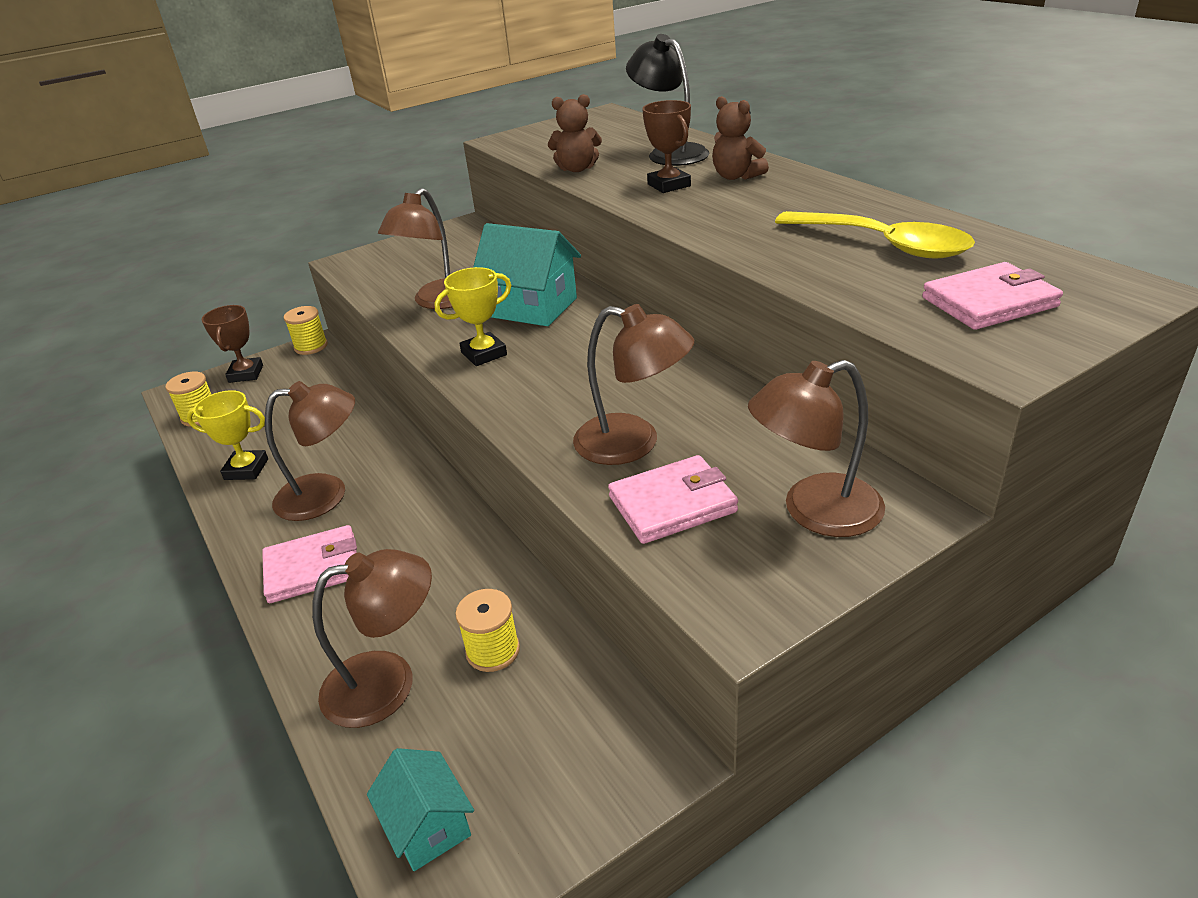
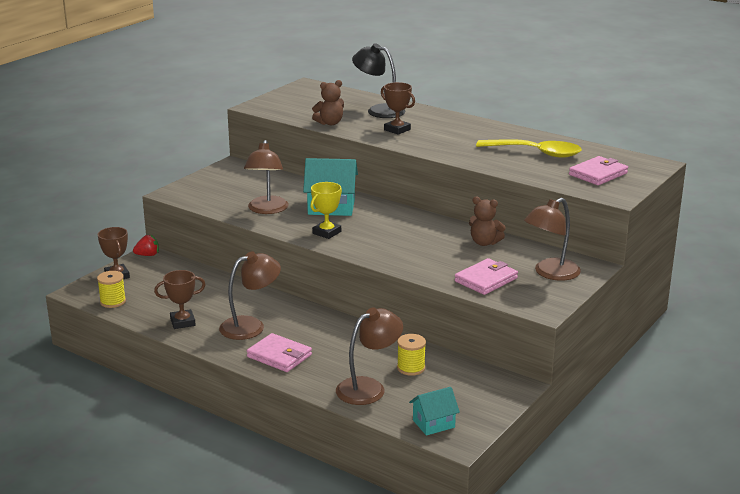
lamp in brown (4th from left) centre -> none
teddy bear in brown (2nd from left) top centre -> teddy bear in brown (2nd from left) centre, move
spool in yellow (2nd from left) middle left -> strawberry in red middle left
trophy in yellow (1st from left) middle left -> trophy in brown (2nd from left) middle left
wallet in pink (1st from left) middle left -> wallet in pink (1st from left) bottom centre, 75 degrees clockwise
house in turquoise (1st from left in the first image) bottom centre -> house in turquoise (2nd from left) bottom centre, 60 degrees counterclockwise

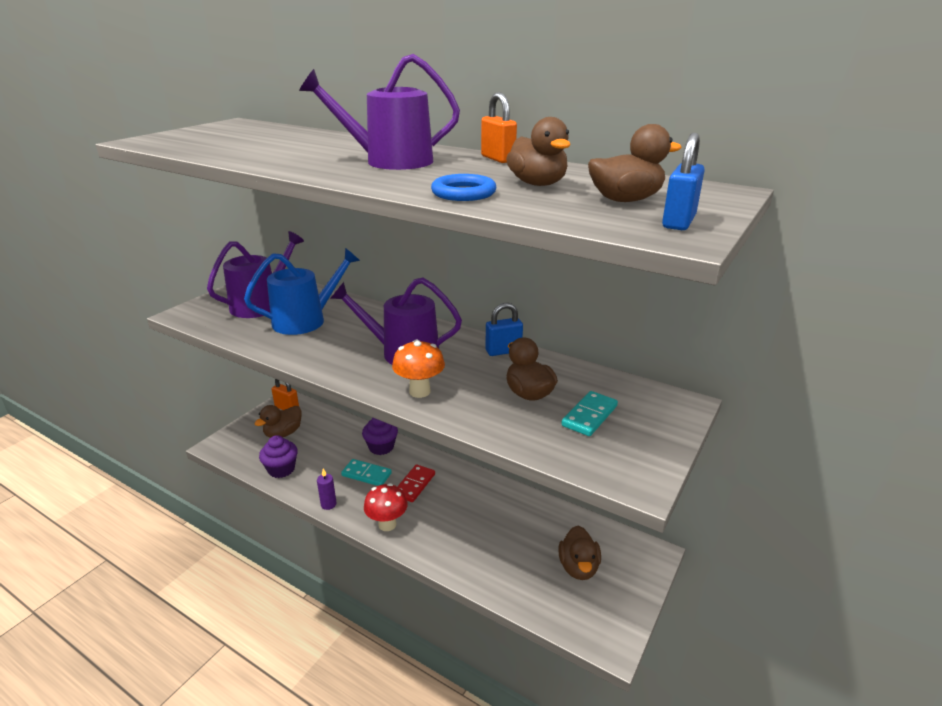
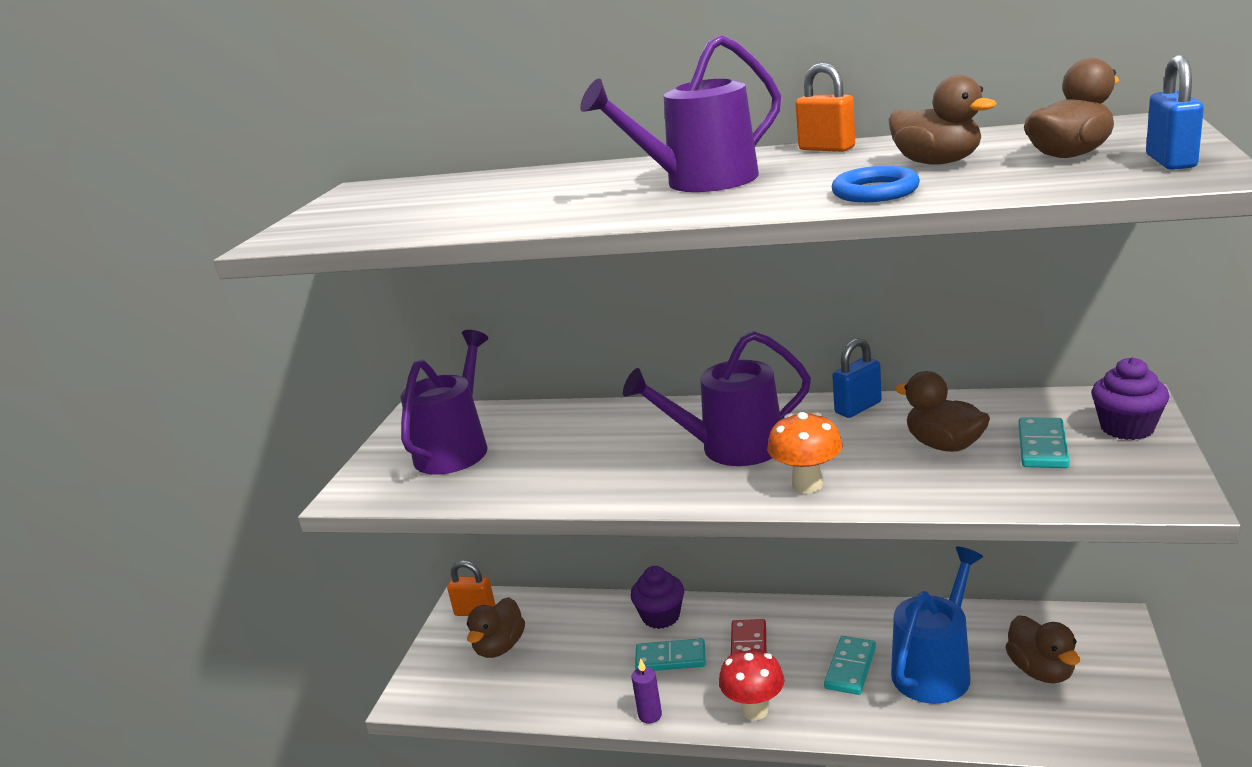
none -> domino in turquoise (2nd from left) bottom right
watering can in blue middle left -> watering can in blue bottom right, move
cupcake in purple (1st from left in the first image) middle left -> cupcake in purple (2nd from left) middle right, move

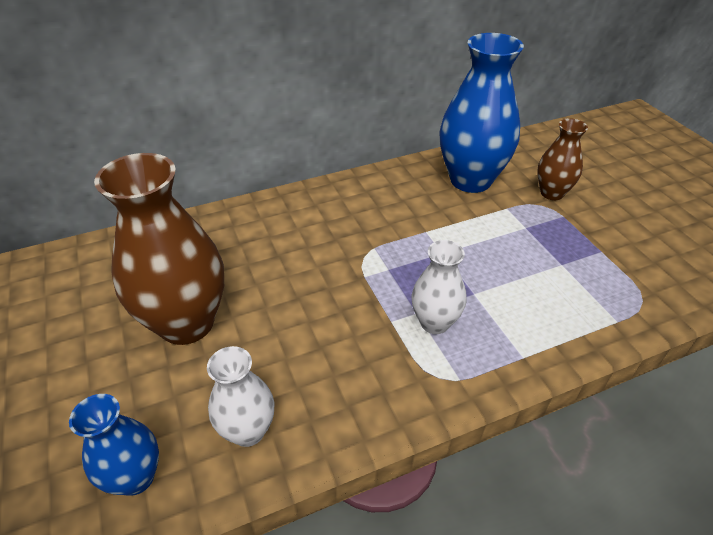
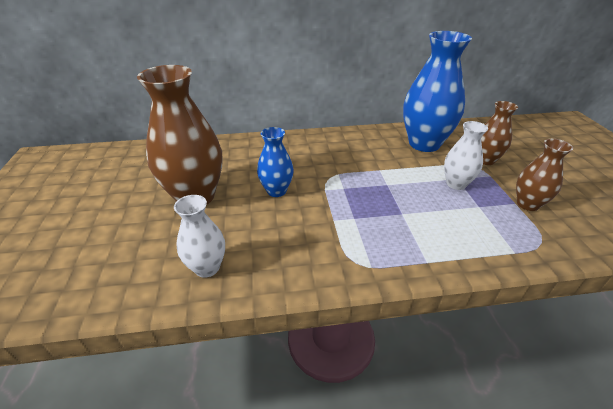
none -> vase in brown (3rd from left) middle right
vase in blue (1st from left) bottom left -> vase in blue (1st from left) centre, move
vase in white (2nd from left) centre -> vase in white (2nd from left) middle right, move

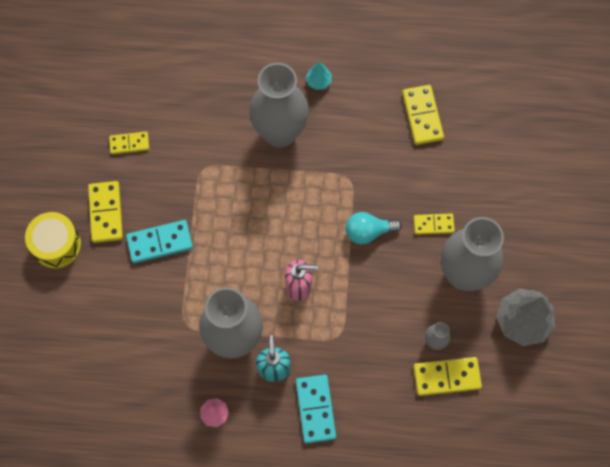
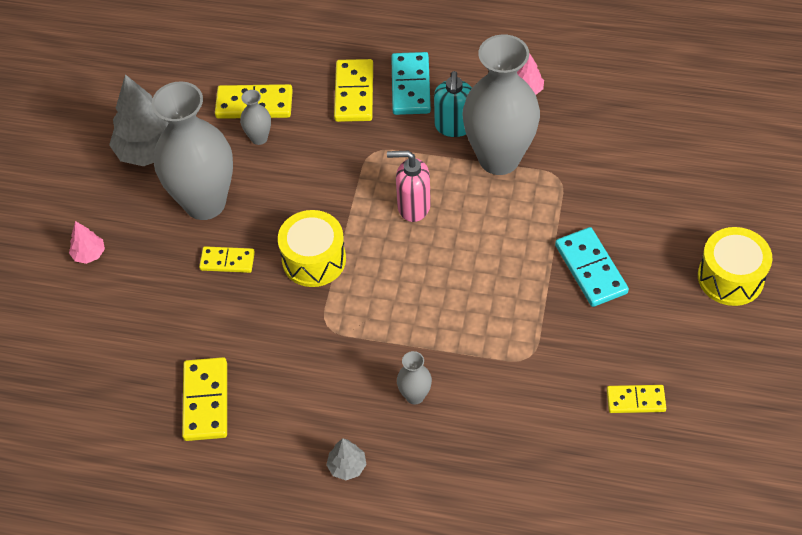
none -> tree in pink (1st from left) middle left
domino in yellow (1st from left in the first image) middle left -> domino in yellow (4th from left) top centre, move
light bulb in turquoise centre -> drum in yellow (1st from left) centre
tree in turquoise top centre -> tree in grey (2nd from left) bottom centre
domino in turquoise (1st from left in the first image) middle left -> domino in turquoise (2nd from left) middle right, 75 degrees clockwise
vase in grey (2nd from left in the first image) top centre -> vase in grey (3rd from left) bottom centre, x0.42

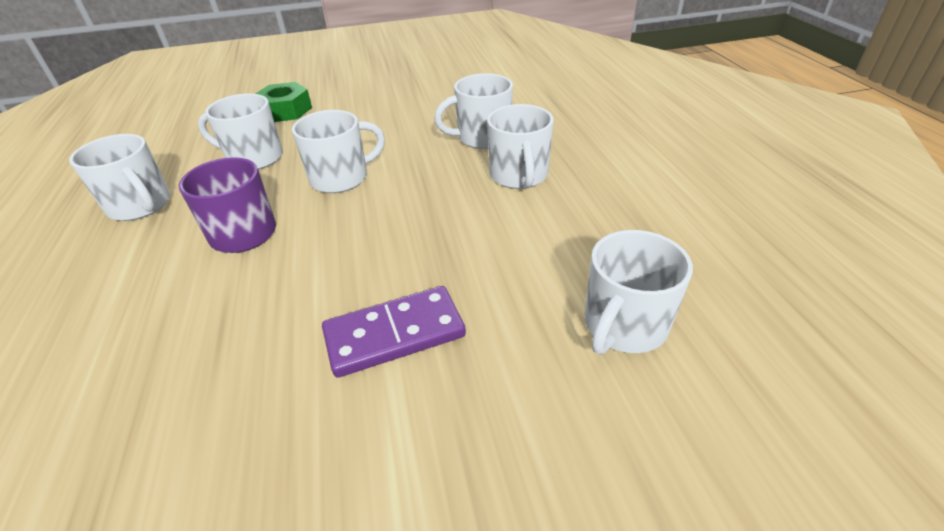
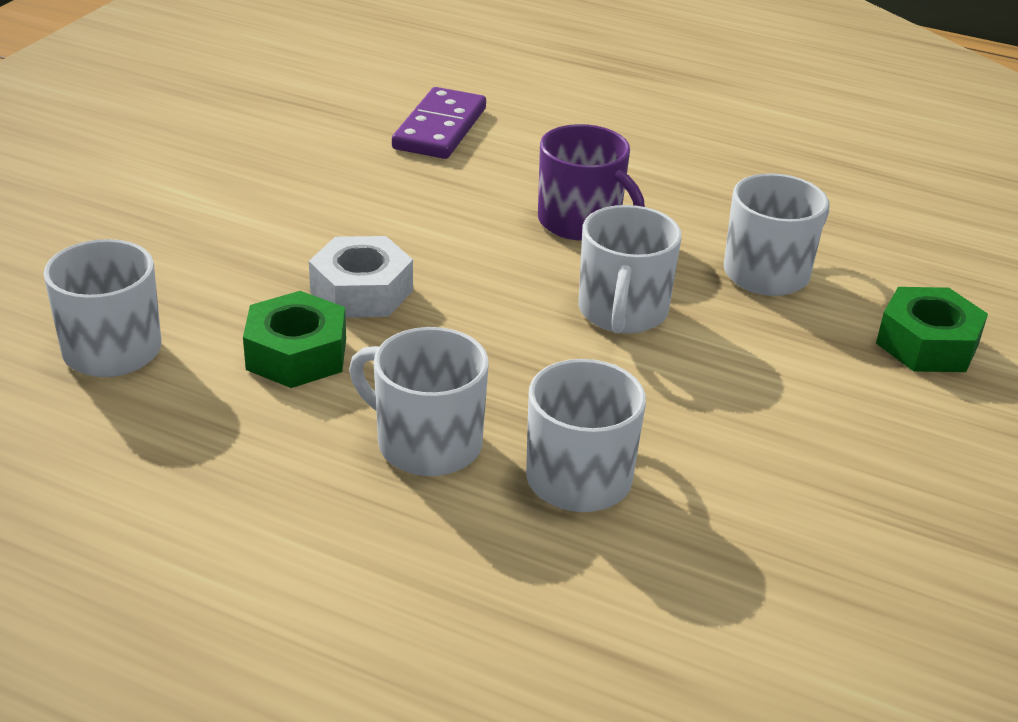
mug in white (1st from left) middle left -> none
none -> nut in green (1st from left) middle left
none -> nut in white centre
domino in purple centre -> domino in purple top centre, move

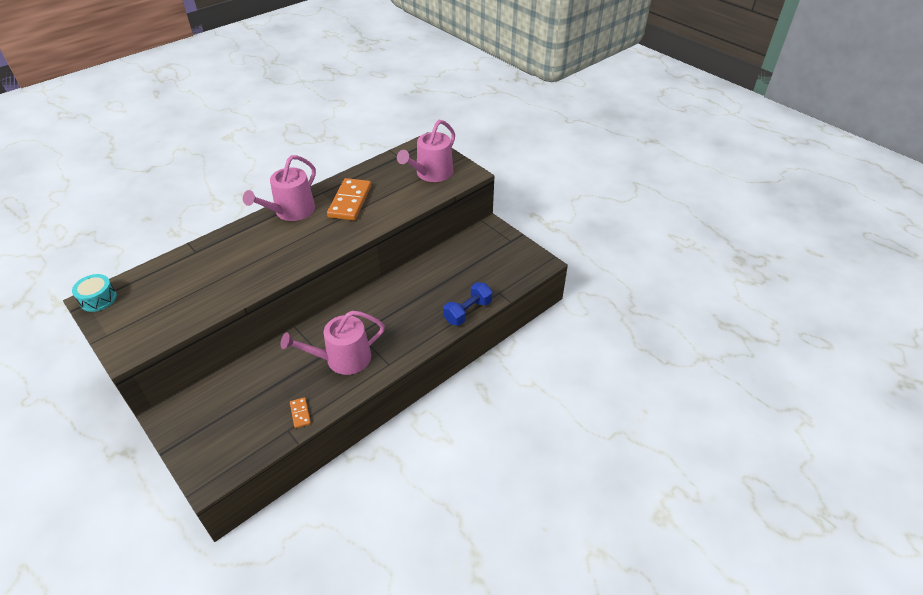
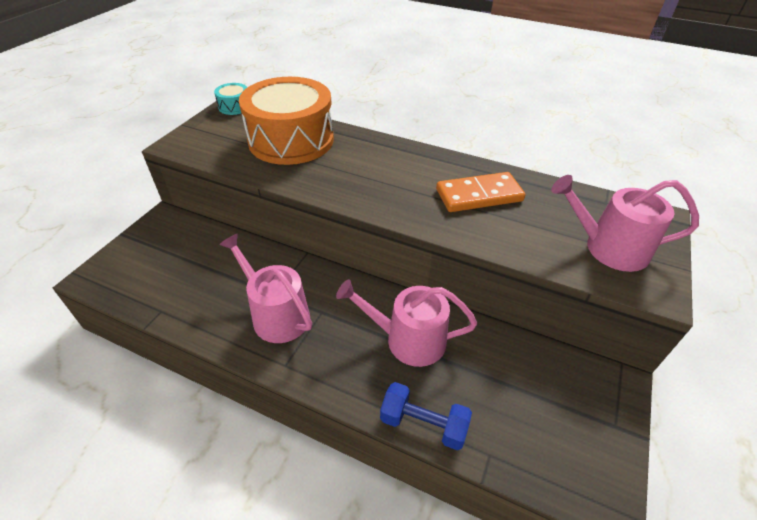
domino in orange (1st from left) bottom left -> none
none -> drum in orange top centre
watering can in pink (1st from left in the first image) top left -> watering can in pink (2nd from left) centre, move

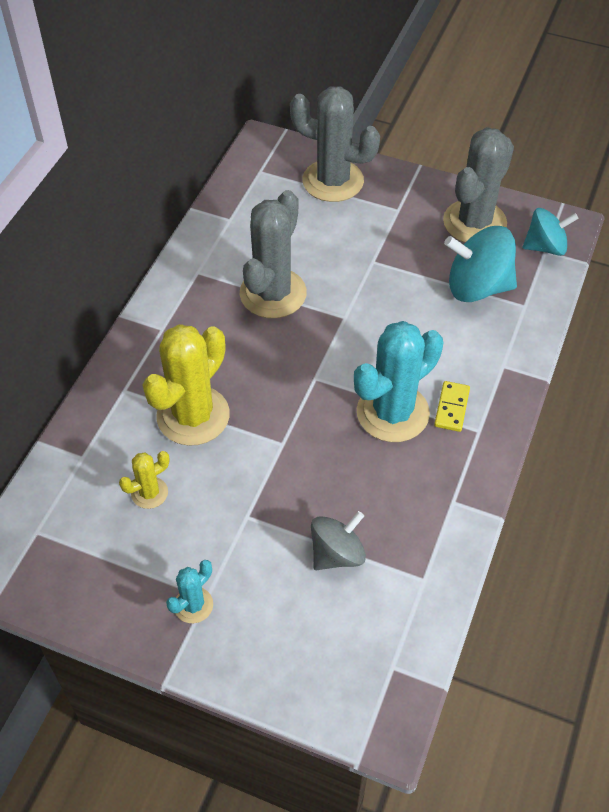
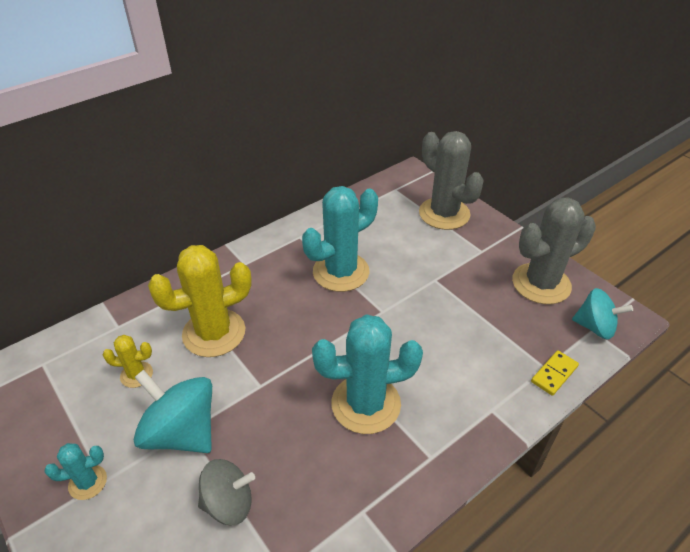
domino in yellow middle right -> domino in yellow bottom right, move
spinning top in turquoise (1st from left) top right -> spinning top in turquoise (1st from left) bottom left, move
cactus in grey (1st from left) top centre -> cactus in turquoise (2nd from left) centre

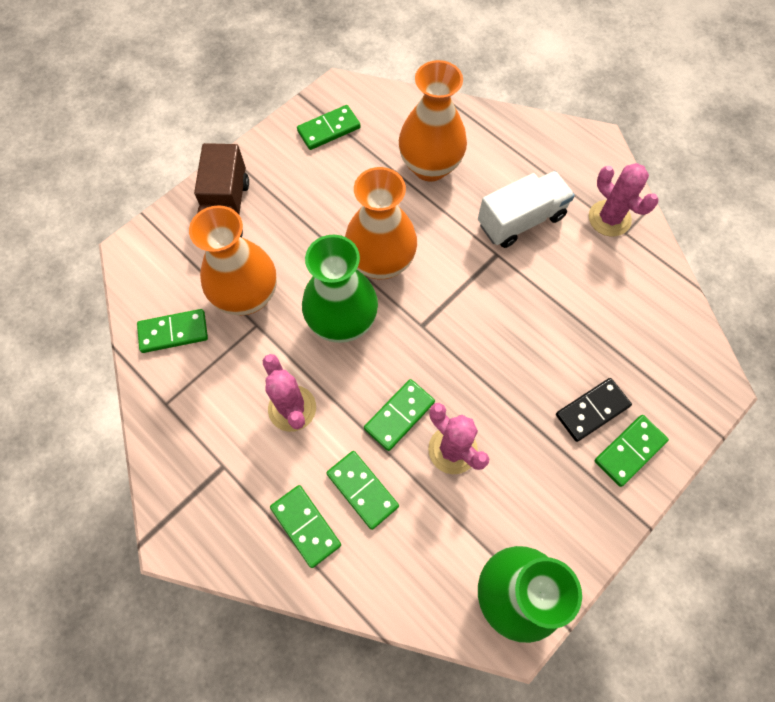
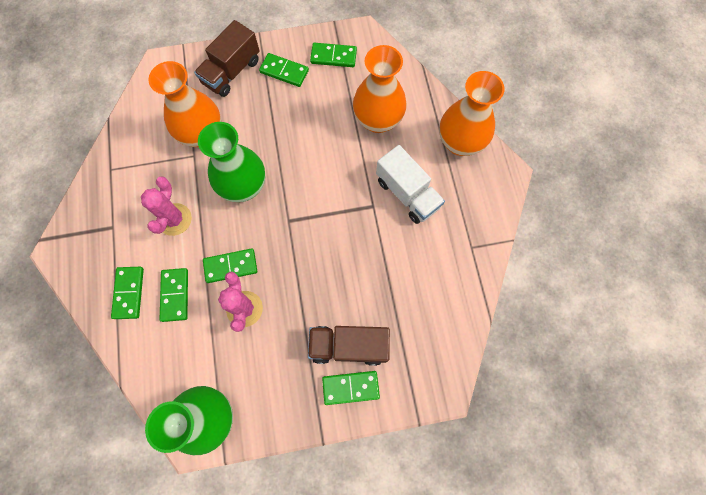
cactus in pink (3rd from left) top right -> none
domino in green (1st from left in the first image) middle left -> domino in green (4th from left) top centre, move
vase in orange (2nd from left in the first image) top centre -> vase in orange (3rd from left) top right, move
domino in black middle right -> truck in brown (2nd from left) bottom centre
truck in white top right -> truck in white centre, 45 degrees clockwise

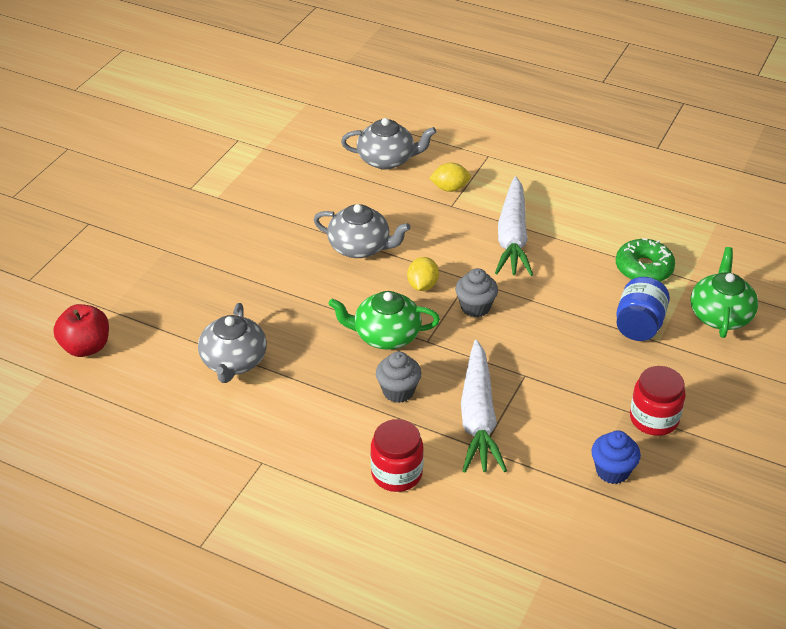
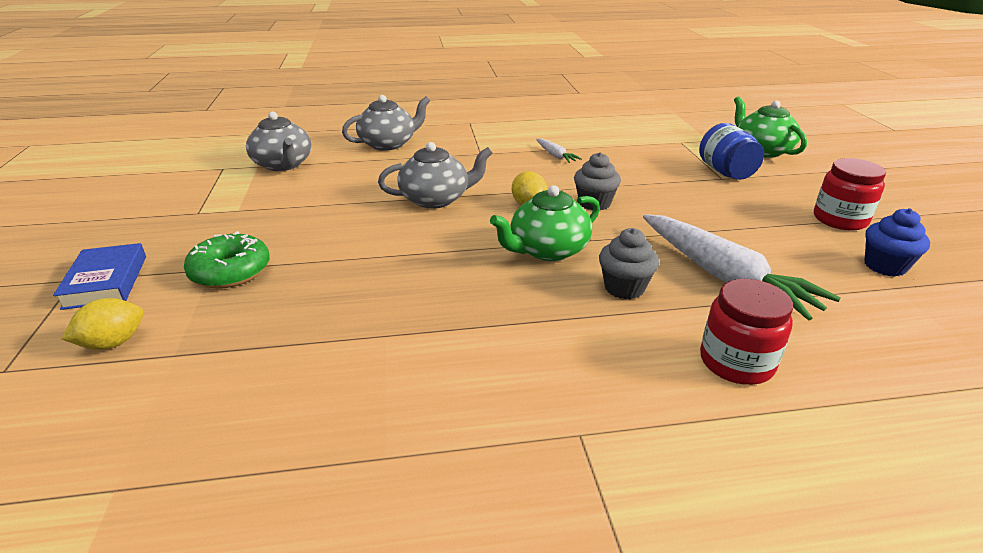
apple in red middle left -> none
none -> book in blue middle left
teapot in grey (1st from left) middle left -> teapot in grey (1st from left) top left, move
lemon in yellow (2nd from left in the first image) top centre -> lemon in yellow (1st from left) middle left, move
donut in green middle right -> donut in green middle left, move
carrot in white (2nd from left in the first image) centre -> carrot in white (1st from left) top centre, x0.45

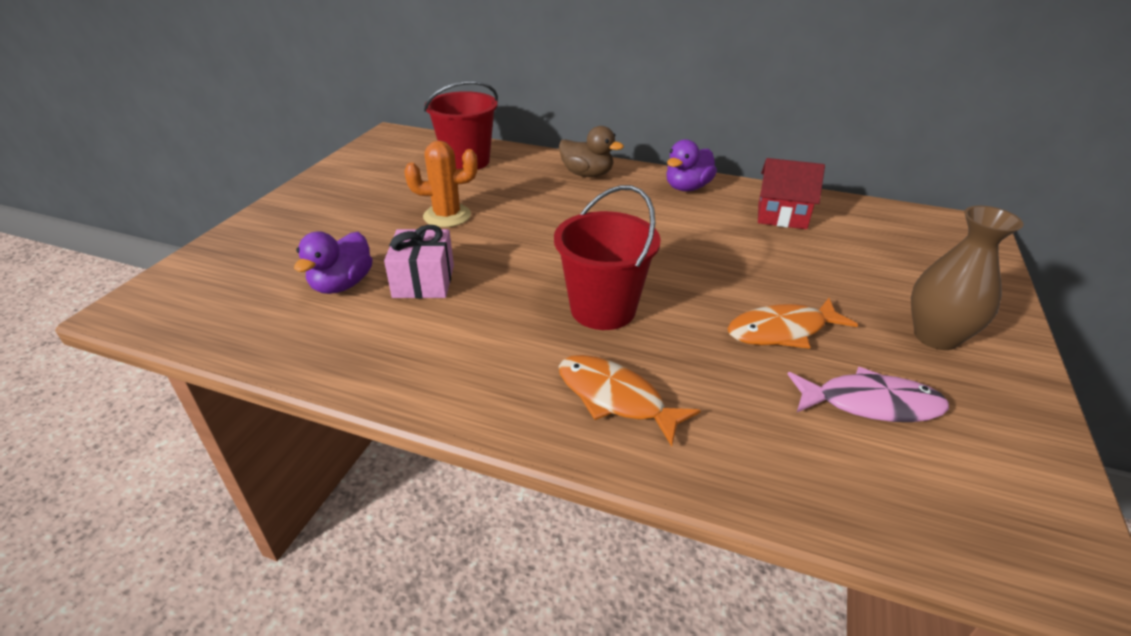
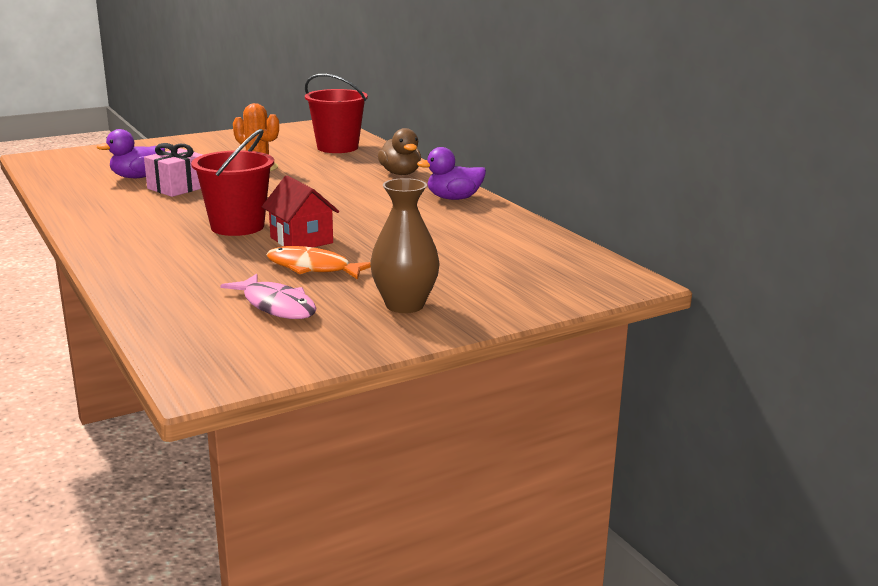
fish in orange (1st from left) centre -> none
house in red top right -> house in red centre, move

